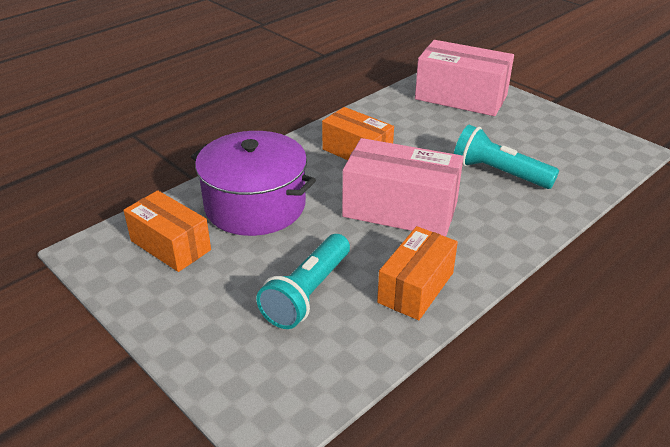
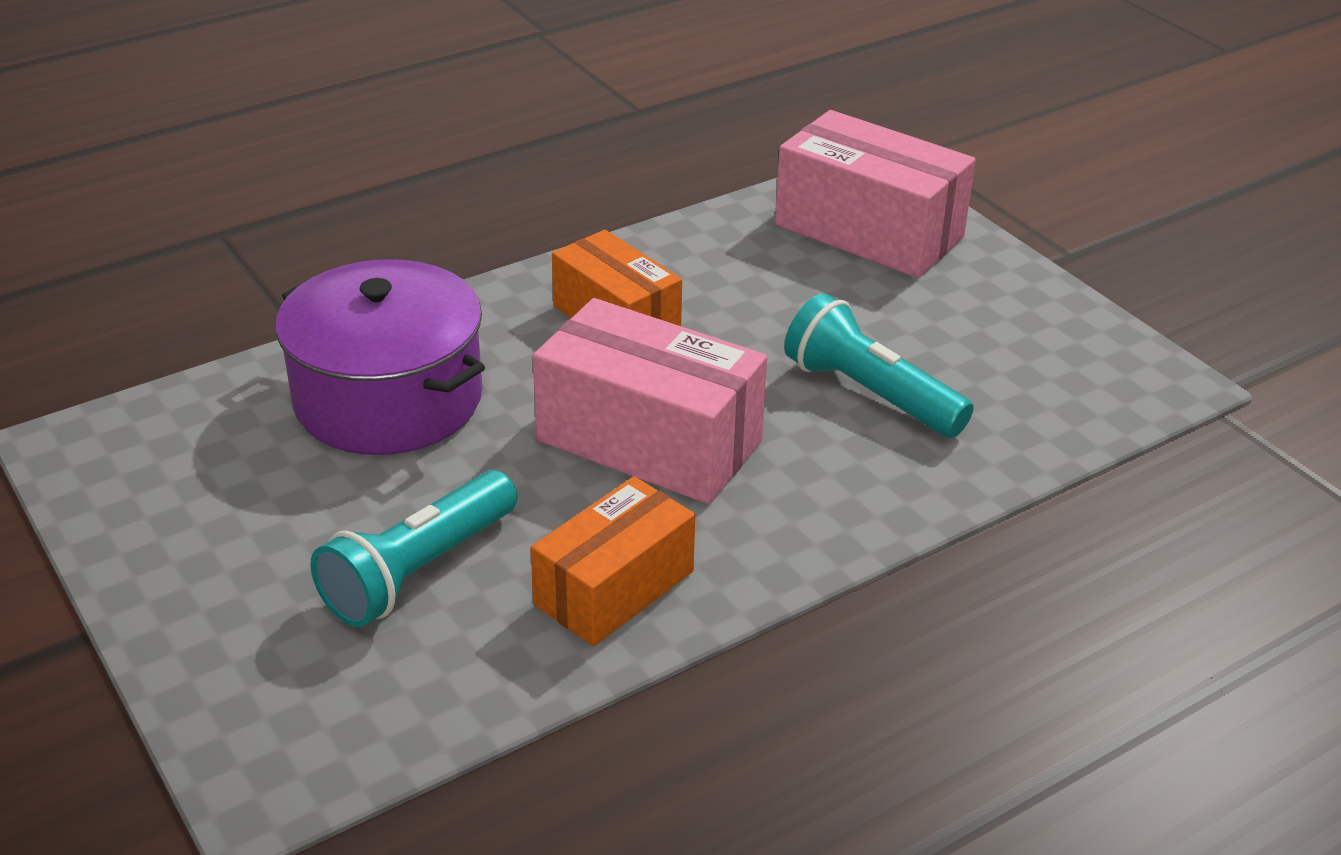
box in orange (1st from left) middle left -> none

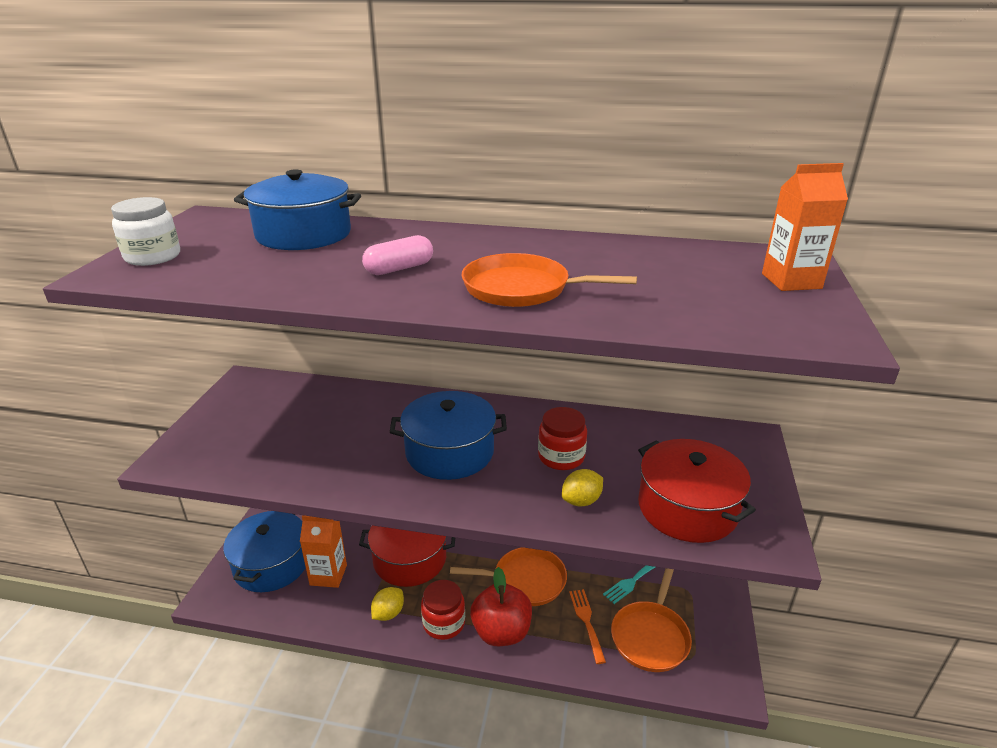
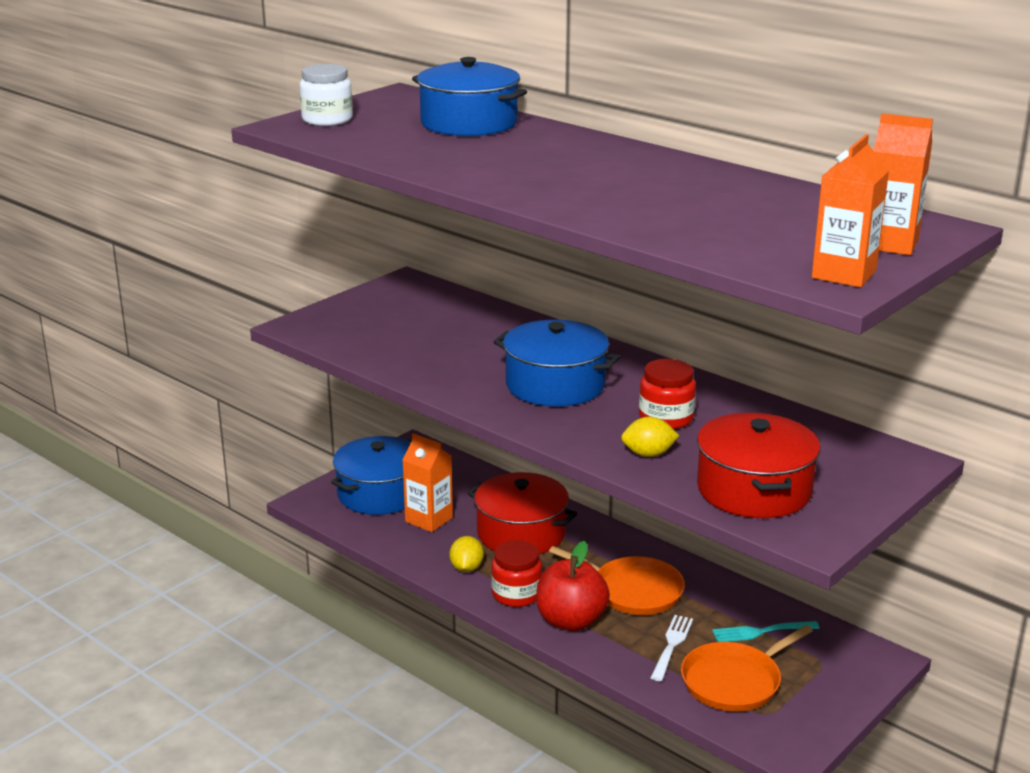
capsule in pink centre -> none
pan in orange (2nd from left) centre -> none
none -> carton in orange (2nd from left) top right
fork in orange bottom centre -> fork in white bottom centre
lemon in yellow (1st from left) bottom centre, 60 degrees counterclockwise

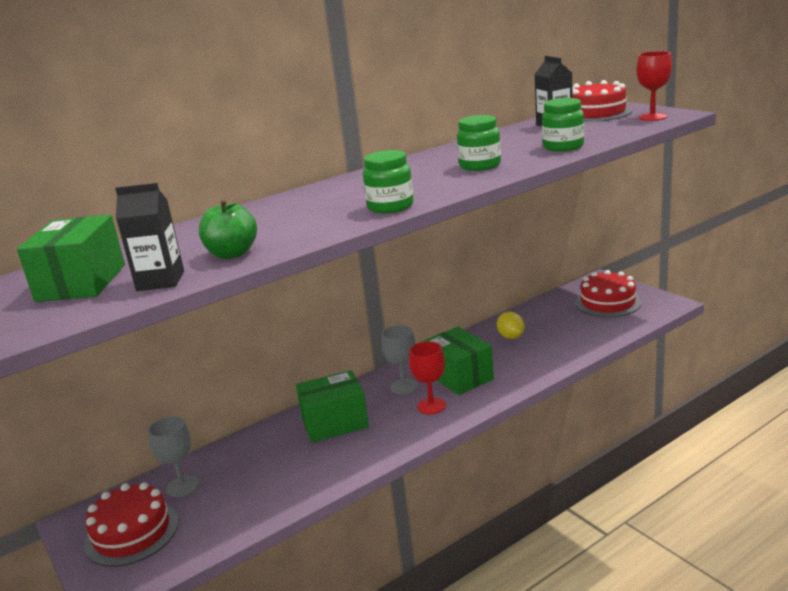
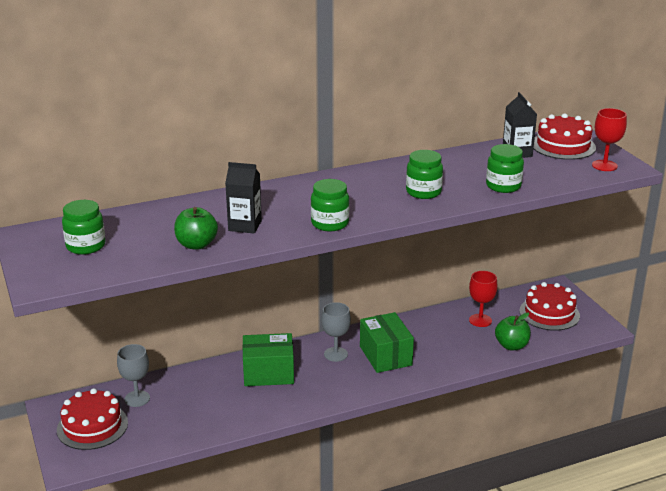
lemon in yellow centre -> none
none -> apple in green (2nd from left) bottom right
carton in black (1st from left) middle left -> carton in black (1st from left) centre, move
goblet in red (1st from left) centre -> goblet in red (1st from left) middle right, move
box in green (1st from left) middle left -> jar in green (1st from left) middle left

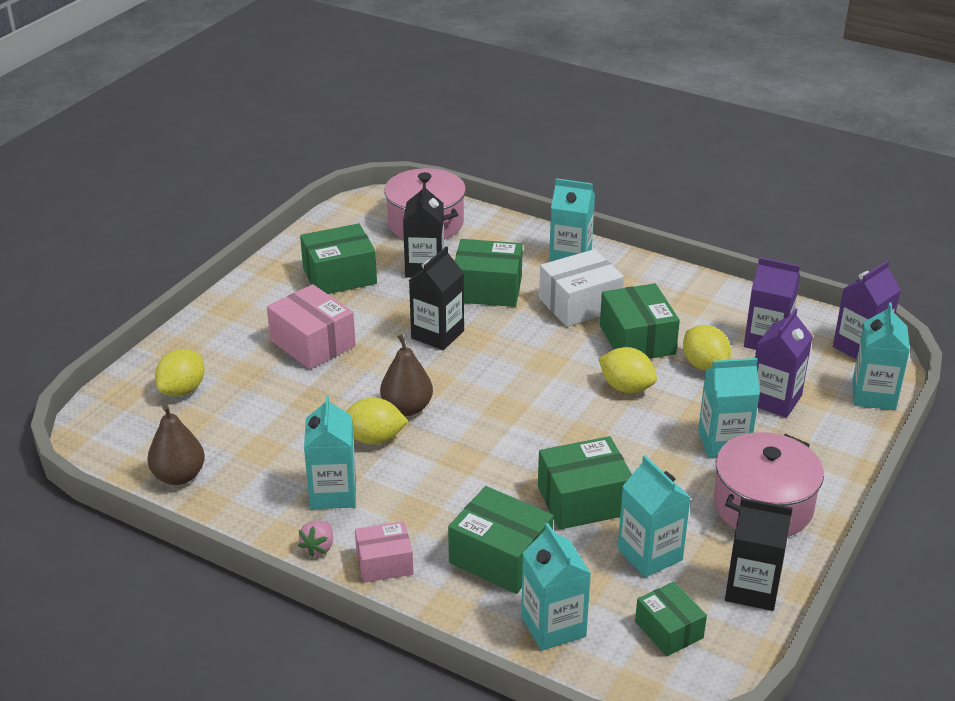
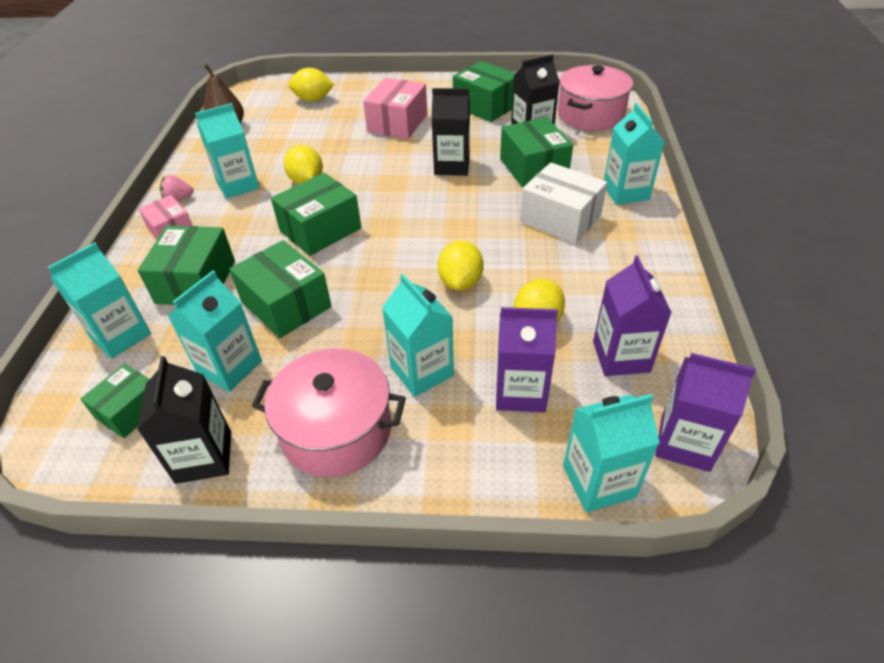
pear in brown (2nd from left) centre -> none
box in green (5th from left in the first image) middle right -> box in green (4th from left) top centre, move

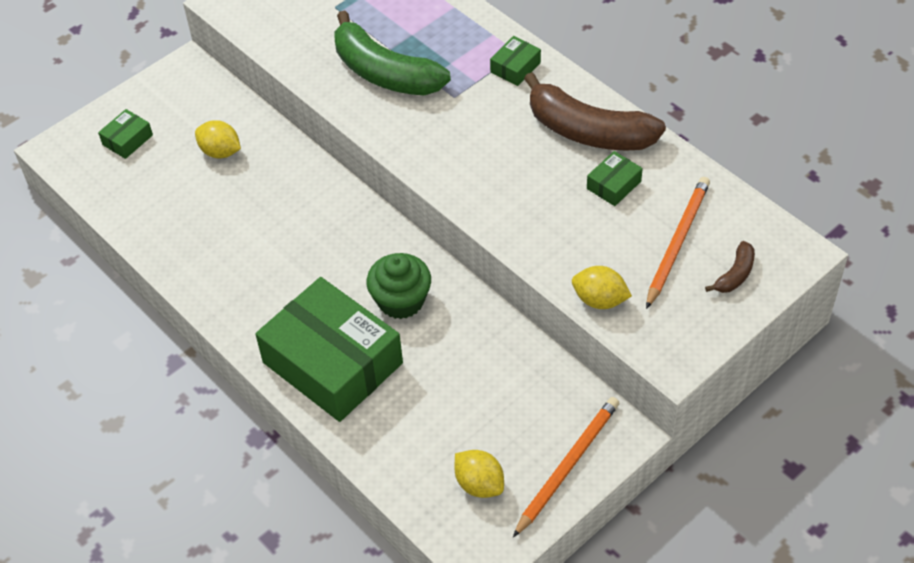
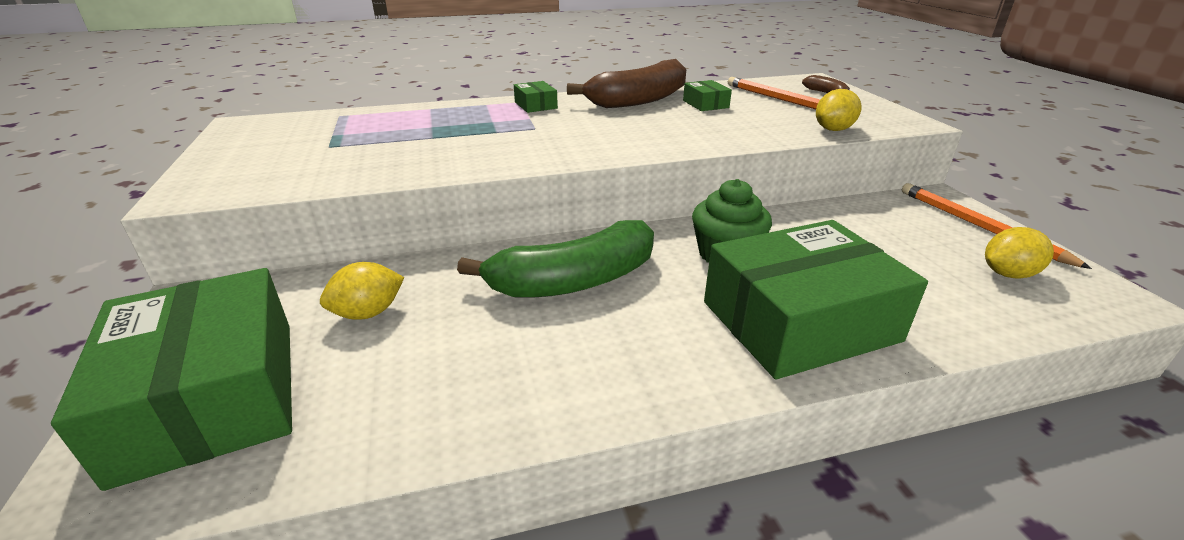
banana in green top centre -> banana in green centre, move
box in green (1st from left) top left -> box in green (1st from left) bottom left, x2.45

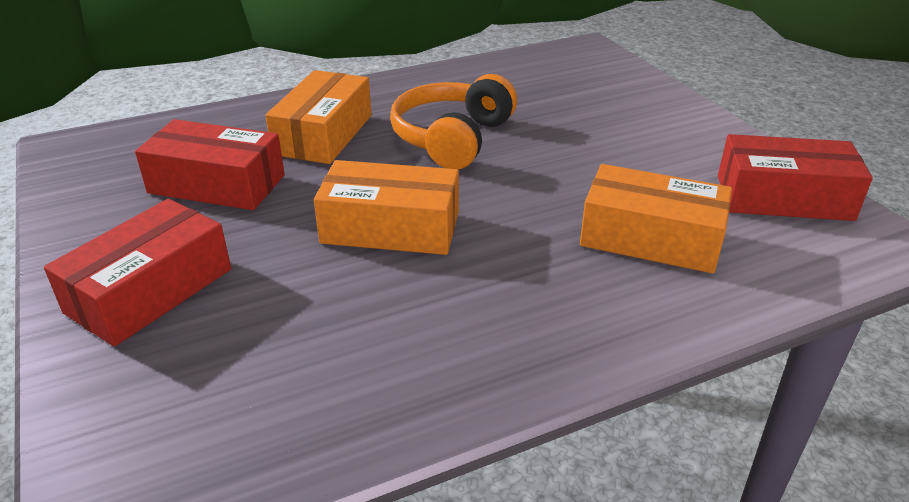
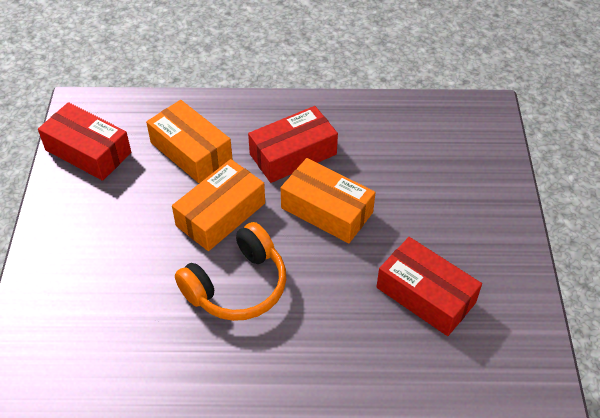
box in red (1st from left in the first image) middle left -> box in red (2nd from left) centre, move
box in orange (1st from left in the first image) top centre -> box in orange (2nd from left) centre, move

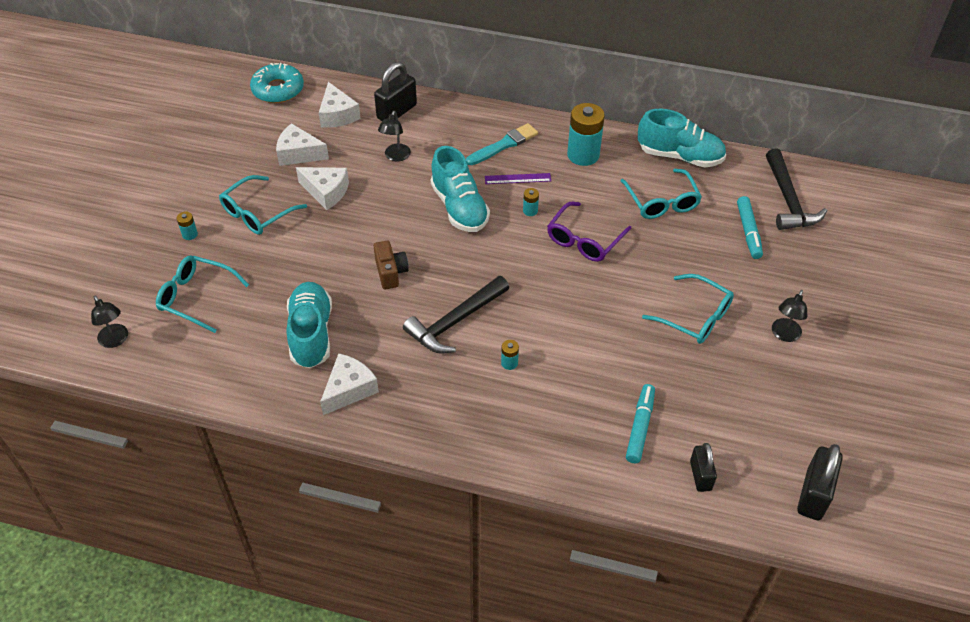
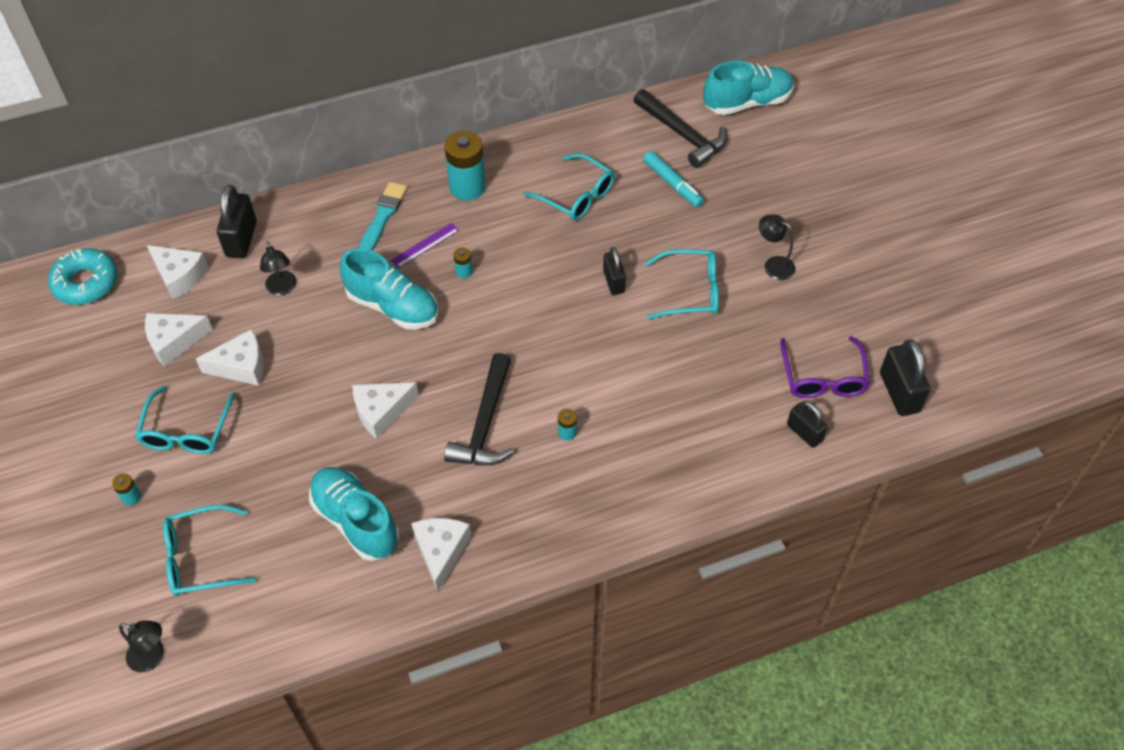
marker in turquoise (1st from left) bottom centre -> none
none -> padlock in black (2nd from left) centre
glasses in purple centre -> glasses in purple middle right, move
shoe in turquoise (3rd from left) top right -> shoe in turquoise (3rd from left) top centre, move
camera in brown centre -> cheese in white (4th from left) centre
lamp in black (3rd from left) middle right -> lamp in black (3rd from left) top right, 135 degrees clockwise

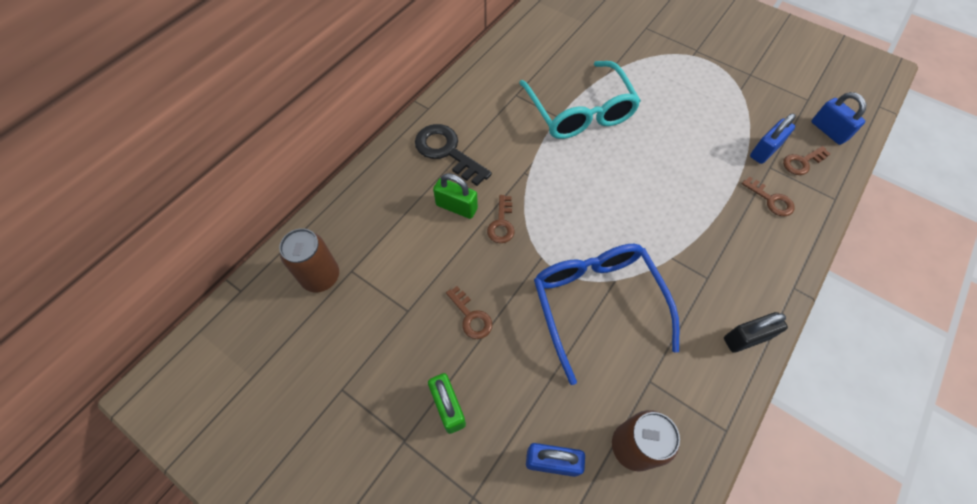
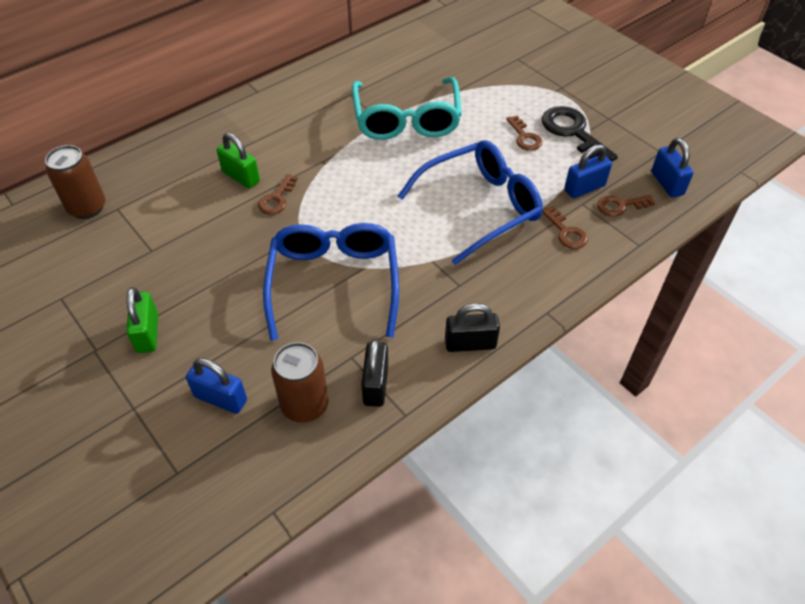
none -> padlock in black (1st from left) centre
none -> glasses in blue (2nd from left) centre
key in black top centre -> key in black top right, move
key in brown (1st from left in the first image) centre -> key in brown (2nd from left) top centre, move

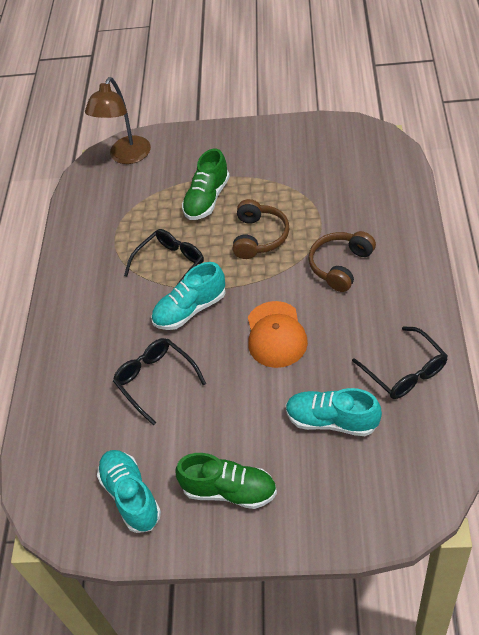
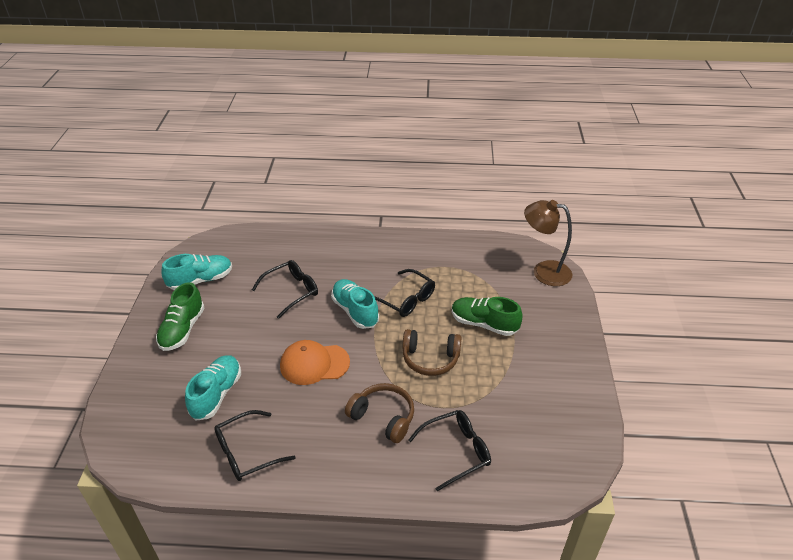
none -> glasses in black (4th from left) bottom centre

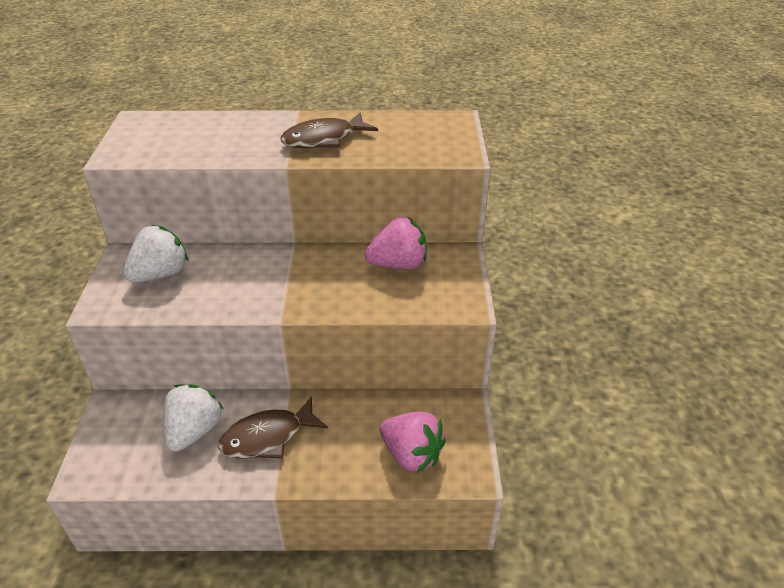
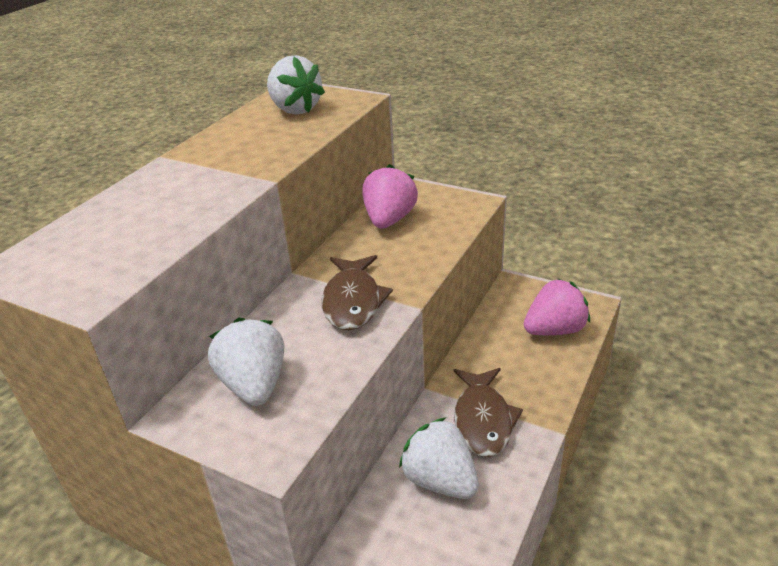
none -> strawberry in white (2nd from left) top centre
fish in brown (2nd from left in the first image) top centre -> fish in brown (1st from left) centre, move

